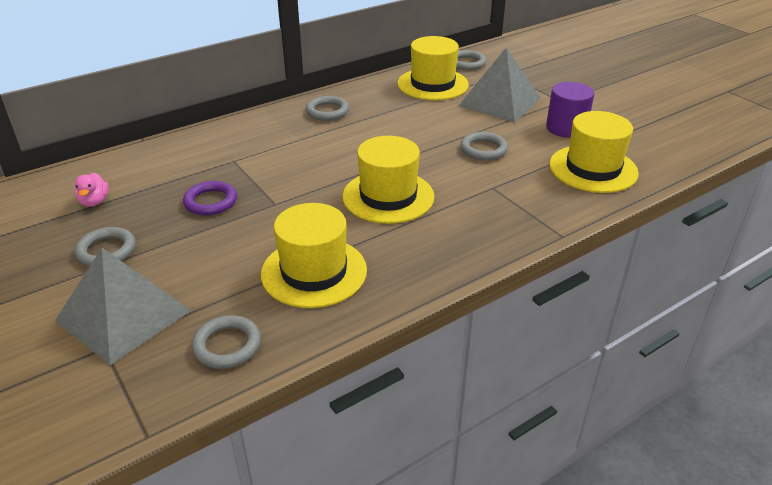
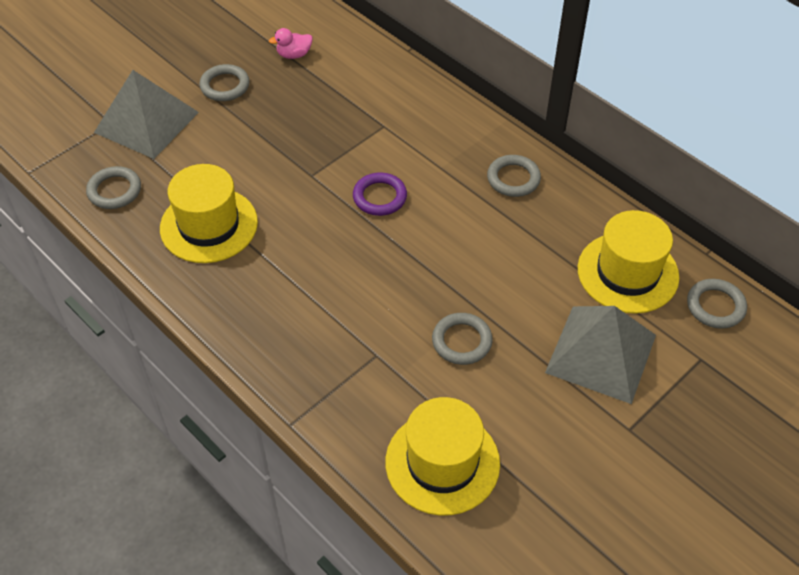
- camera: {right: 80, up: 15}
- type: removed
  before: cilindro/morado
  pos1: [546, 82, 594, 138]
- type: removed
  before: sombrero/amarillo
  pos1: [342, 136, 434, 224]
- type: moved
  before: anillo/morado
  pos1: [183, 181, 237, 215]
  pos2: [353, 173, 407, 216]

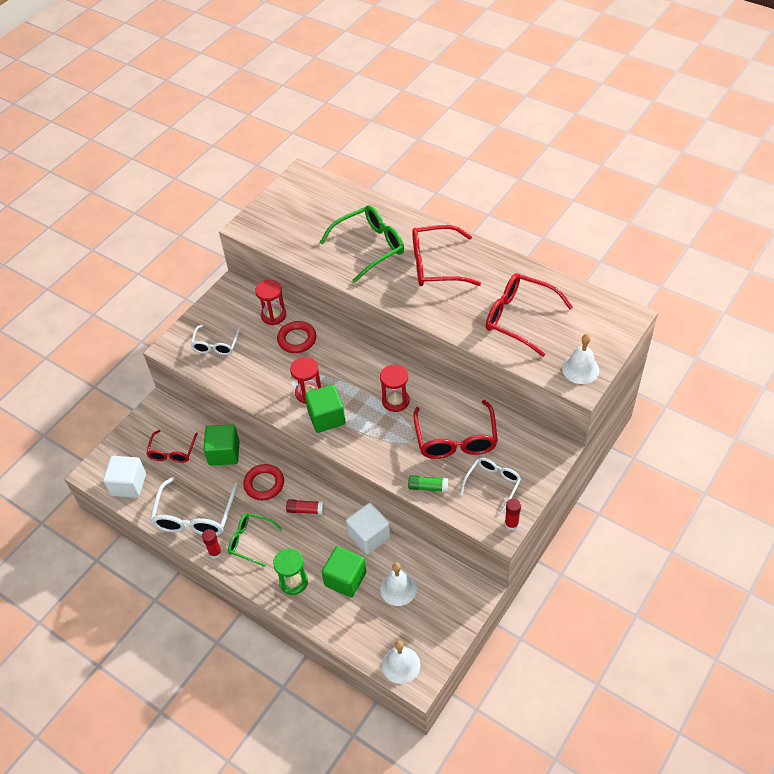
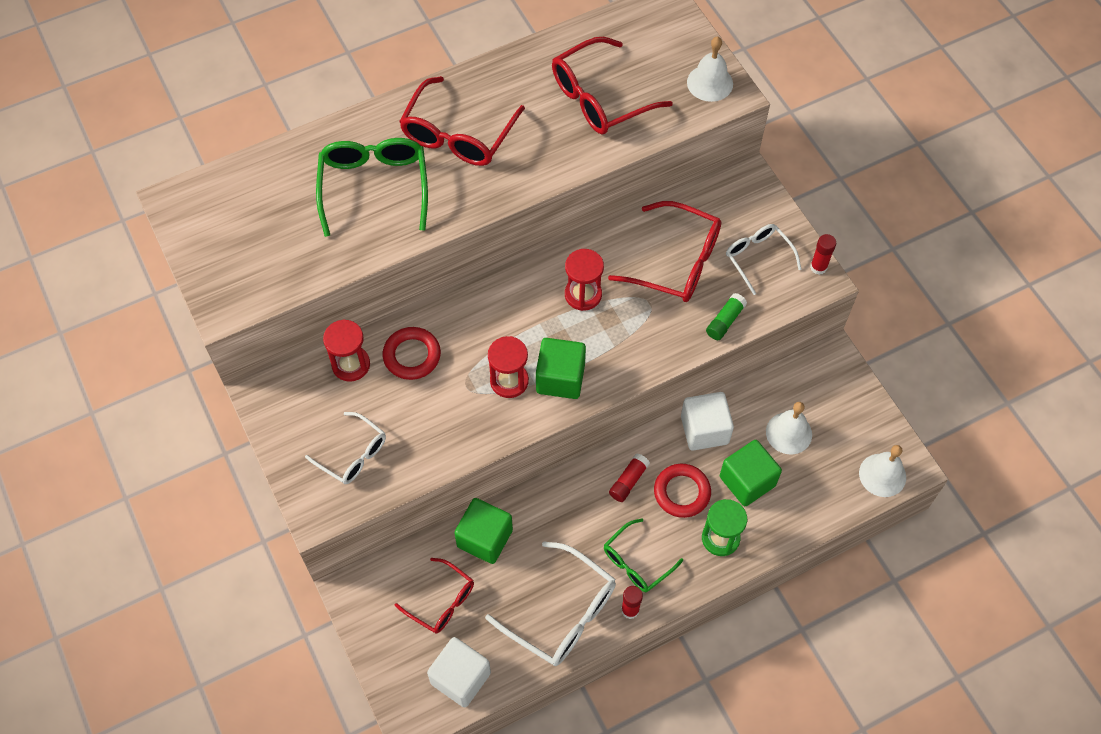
- camera: {right: -65, up: 10}
- type: moved
  before: anillo/rojo
  pos1: [243, 464, 284, 500]
  pos2: [654, 464, 711, 518]

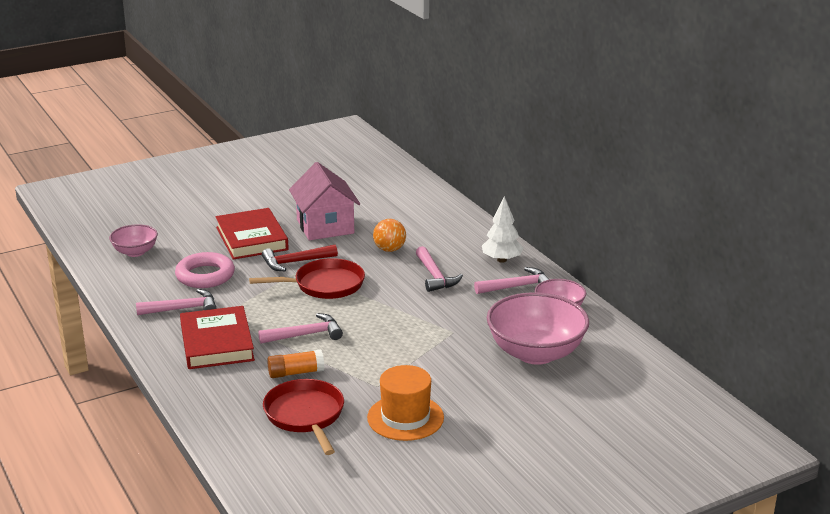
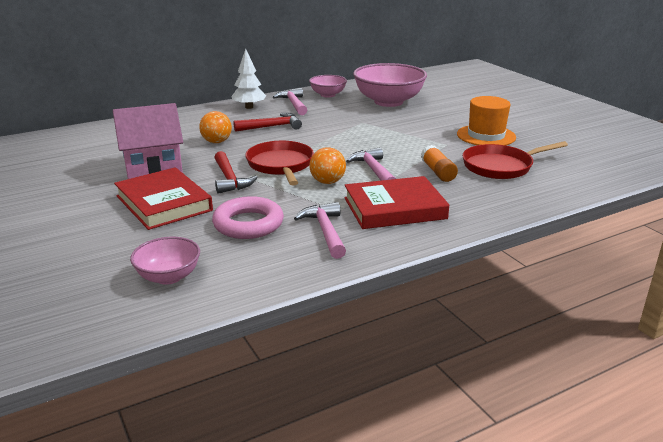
- camera: {right: -90, up: 0}
- type: turned
  before: libro/rojo
  pos1: [215, 208, 289, 260]
  pos2: [114, 167, 213, 230]
  turn: 75
- type: recoloured
  before: martillo/rosa
  after: martillo/rojo
  pos1: [416, 246, 463, 292]
  pos2: [234, 113, 302, 132]
- type: added
  after: pelota/naranja
  pos2: [309, 147, 346, 184]

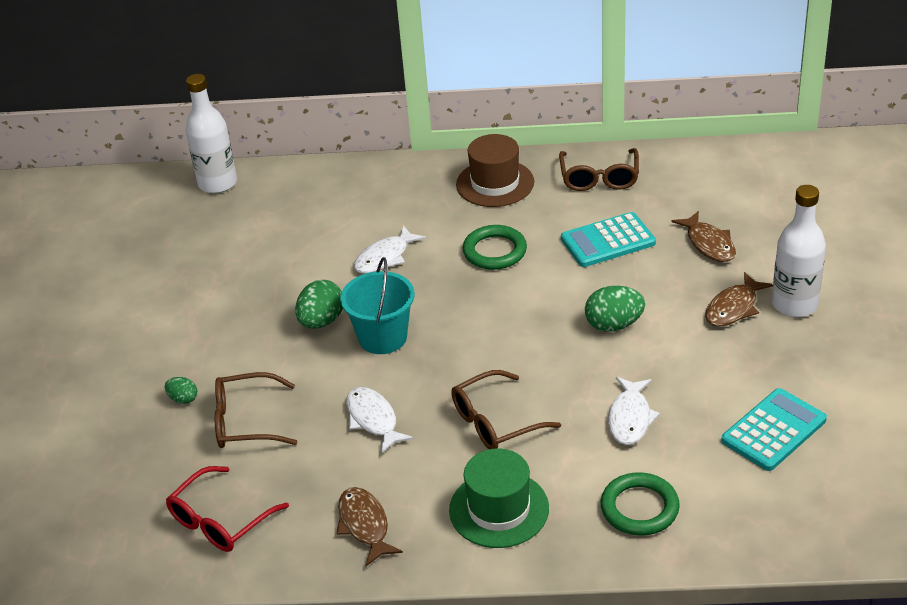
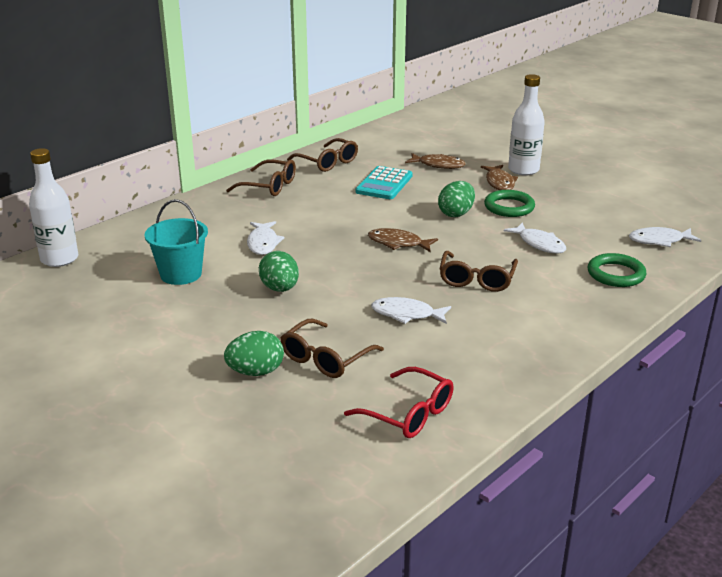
- camera: {right: -50, up: -10}
- type: replaced
  before: sombrero/marrón
  after: gafas/marrón
  pos1: [456, 134, 534, 207]
  pos2: [226, 160, 296, 196]
- type: moved
  before: anillo/verde
  pos1: [463, 225, 527, 270]
  pos2: [484, 190, 535, 217]
- type: moved
  before: balde/turquesa
  pos1: [340, 257, 415, 354]
  pos2: [145, 199, 208, 285]
- type: resized
  before: huevo/verde
  pos1: [165, 377, 197, 404]
  pos2: [224, 331, 284, 376]
  scale: 1.79
- type: removed
  before: calculadora/turquesa
  pos1: [721, 388, 827, 471]
- type: removed
  before: sombrero/verde
  pos1: [449, 449, 549, 548]
- type: turned
  before: gafas/rojo
  pos1: [166, 466, 289, 552]
  pos2: [344, 367, 454, 438]
  turn: -45
- type: moved
  before: pez/marrón
  pos1: [336, 487, 403, 566]
  pos2: [368, 228, 438, 252]
- type: added
  after: pez/blanco
  pos2: [629, 227, 701, 247]

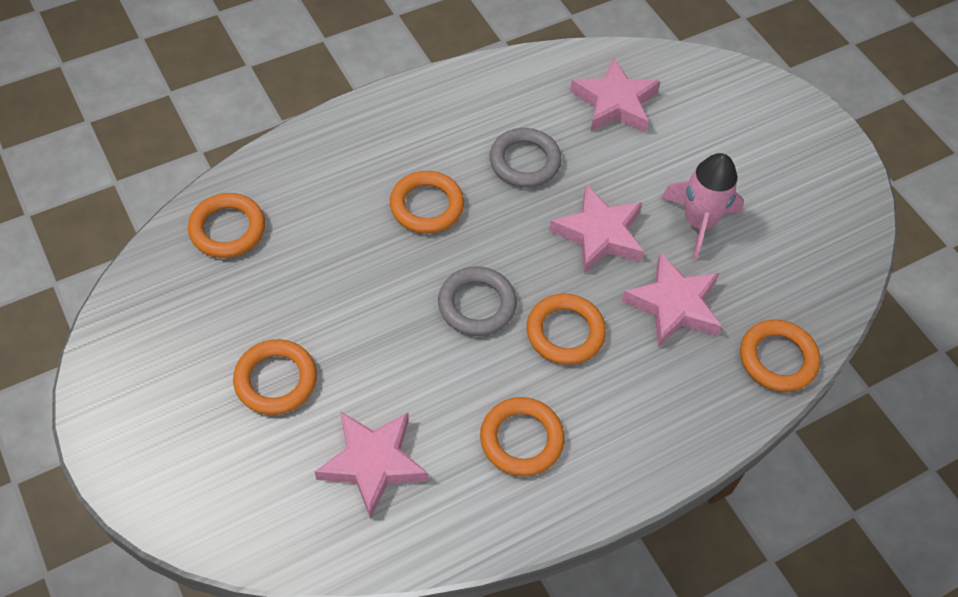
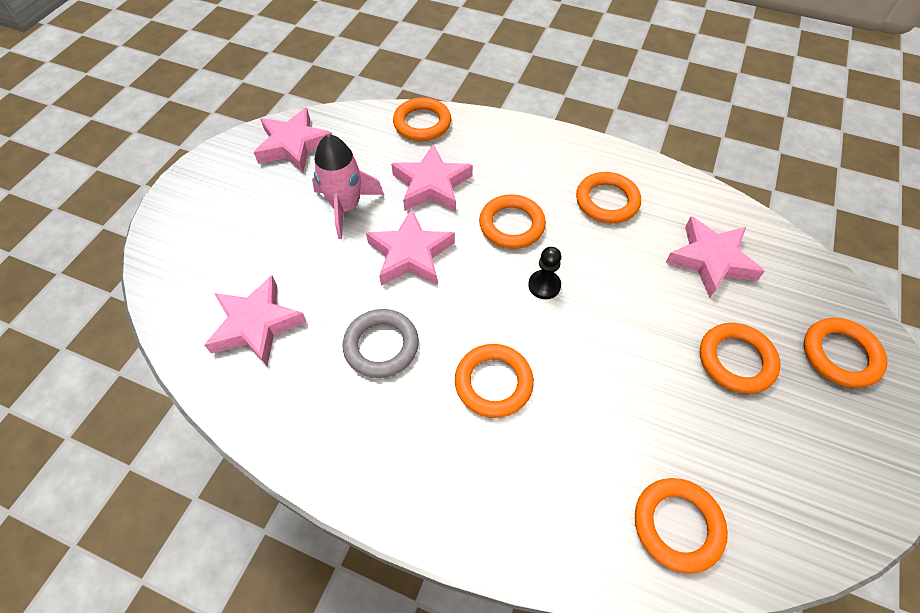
- camera: {right: -125, up: 0}
- type: replaced
  before: anillo/gris
  after: peón/negro
  pos1: [438, 267, 517, 336]
  pos2: [528, 247, 561, 299]
- type: added
  after: estrella/rosa
  pos2: [254, 108, 332, 172]
- type: added
  after: anillo/naranja
  pos2: [804, 318, 888, 388]

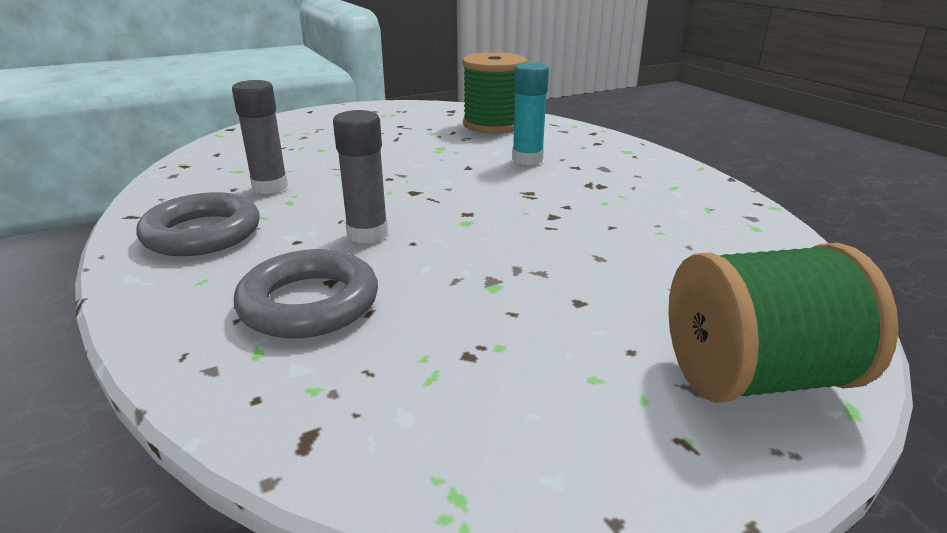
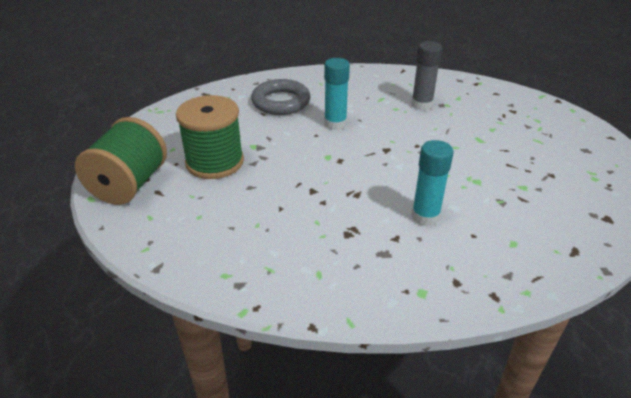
- camera: {right: 115, up: 10}
- type: moved
  before: carrete/verde
  pos1: [462, 52, 527, 133]
  pos2: [176, 95, 244, 179]
- type: recoloured
  before: barra de pegamento/gris
  after: barra de pegamento/turquesa
  pos1: [333, 110, 388, 244]
  pos2: [324, 58, 350, 130]
- type: removed
  before: anillo/gris
  pos1: [136, 192, 260, 256]

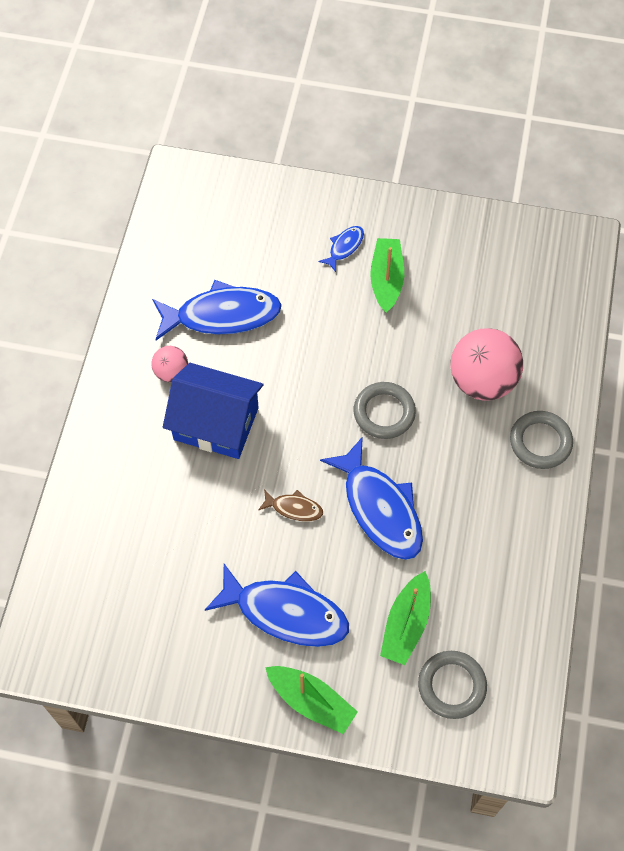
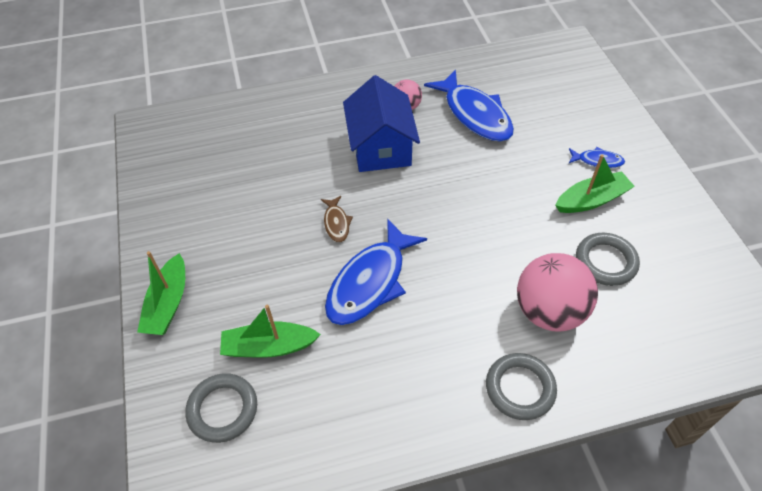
- camera: {right: 65, up: -10}
- type: moved
  before: anillo/gris
  pos1: [354, 382, 416, 439]
  pos2: [576, 233, 640, 286]
- type: removed
  before: pez/azul
  pos1: [205, 564, 349, 647]

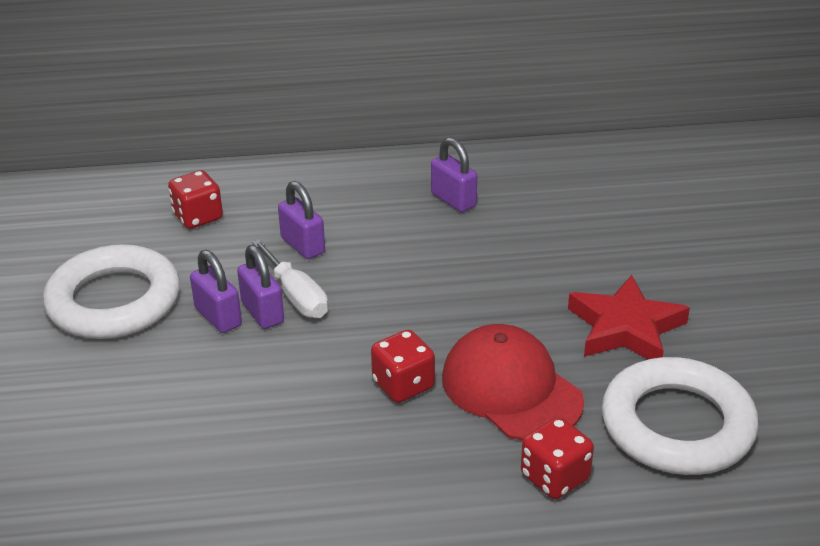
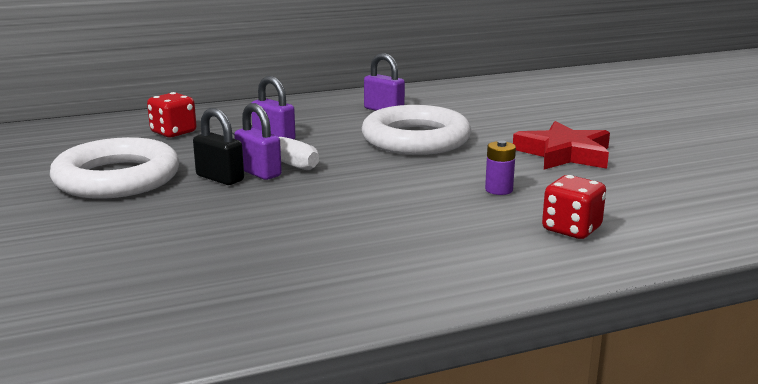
- camera: {right: -15, up: -15}
- type: recoloured
  before: candado/morado
  after: candado/negro
  pos1: [190, 250, 242, 333]
  pos2: [193, 108, 244, 185]
- type: replaced
  before: gorra/rojo
  after: pila/morado
  pos1: [442, 324, 584, 441]
  pos2: [485, 140, 516, 195]
- type: removed
  before: dado/rojo
  pos1: [371, 330, 435, 403]
- type: moved
  before: anillo/blanco
  pos1: [602, 357, 759, 475]
  pos2: [362, 105, 471, 155]

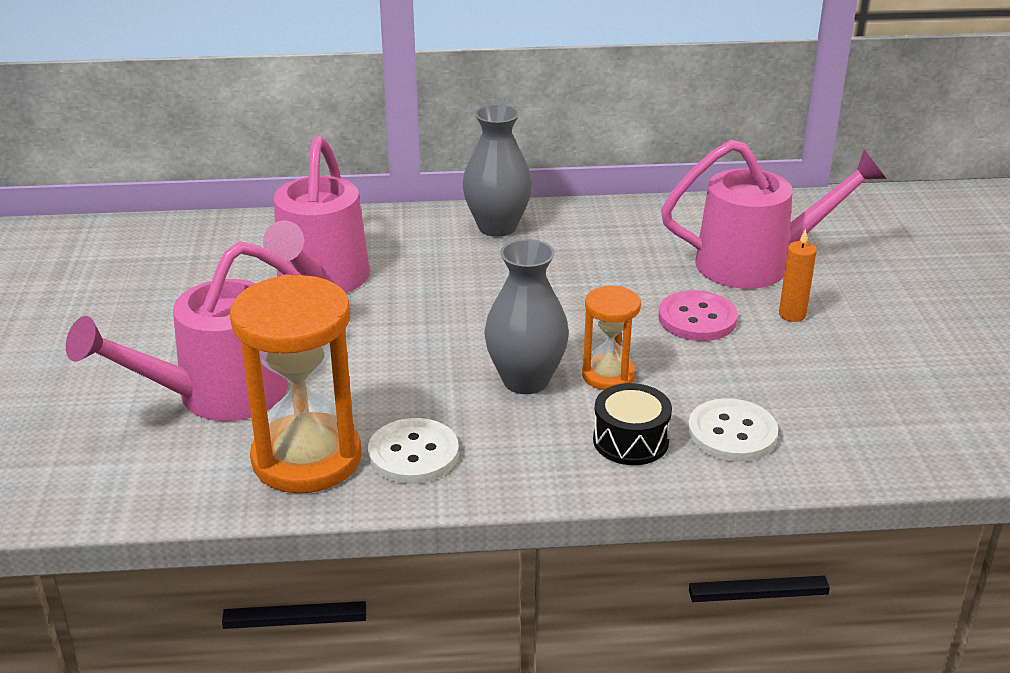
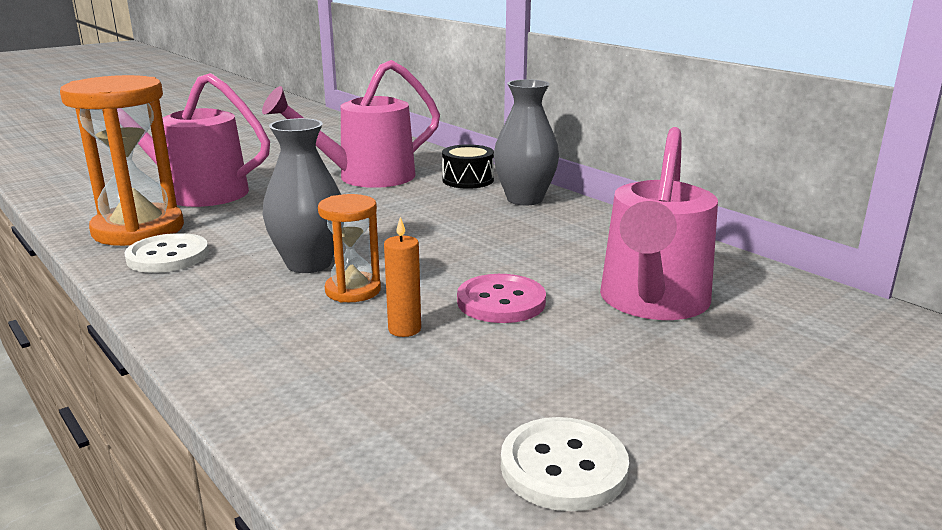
- camera: {right: 55, up: -10}
- type: turned
  before: regadera/rosa
  pos1: [661, 140, 886, 289]
  pos2: [600, 127, 718, 320]
  turn: 60
- type: moved
  before: vela/naranja
  pos1: [779, 229, 817, 322]
  pos2: [384, 217, 421, 337]
- type: moved
  before: tambor/negro
  pos1: [593, 383, 672, 465]
  pos2: [442, 144, 494, 189]
- type: moved
  before: botón/blanco
  pos1: [688, 398, 778, 462]
  pos2: [501, 417, 629, 511]

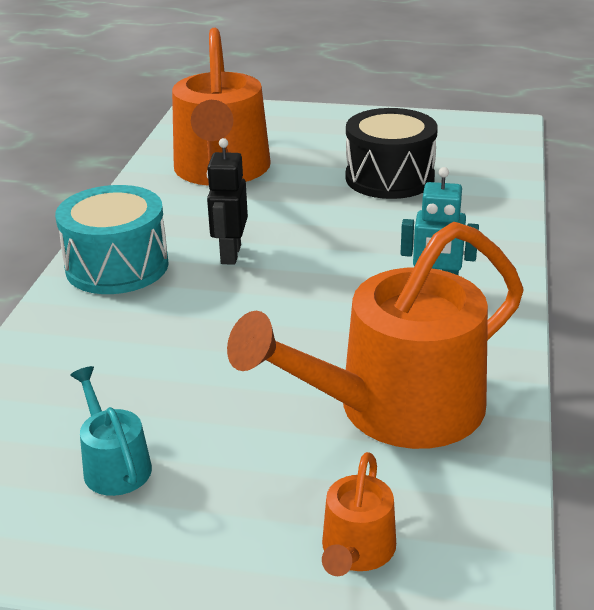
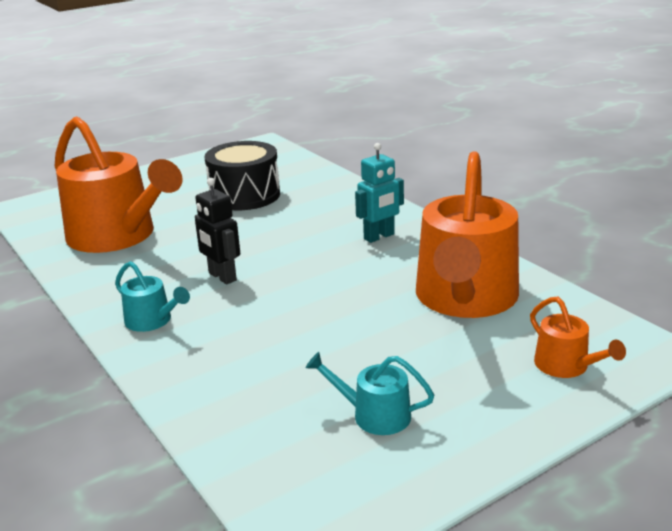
- camera: {right: -45, up: -5}
- type: replaced
  before: tambor/turquesa
  after: regadera/turquesa
  pos1: [55, 185, 169, 294]
  pos2: [115, 261, 190, 332]

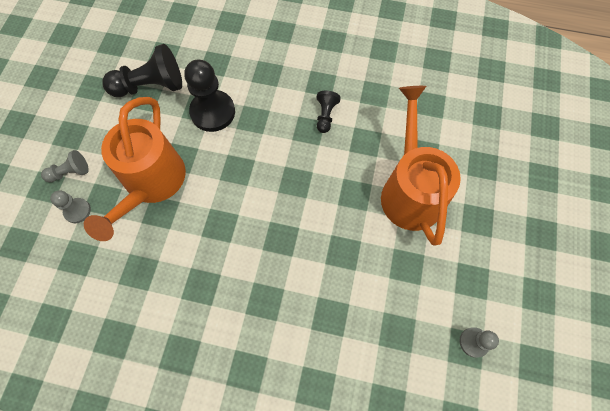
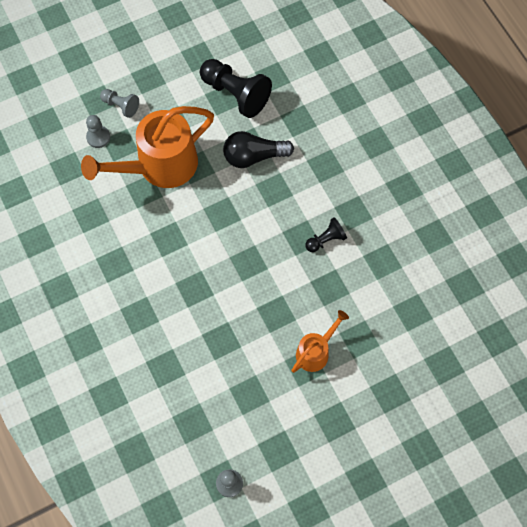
- camera: {right: 50, up: 0}
- type: replaced
  before: peón/negro
  after: bombilla/negro
  pos1: [184, 60, 235, 132]
  pos2: [223, 131, 294, 168]
- type: resized
  before: regadera/naranja
  pos1: [381, 86, 461, 246]
  pos2: [291, 310, 349, 373]
  scale: 0.51

